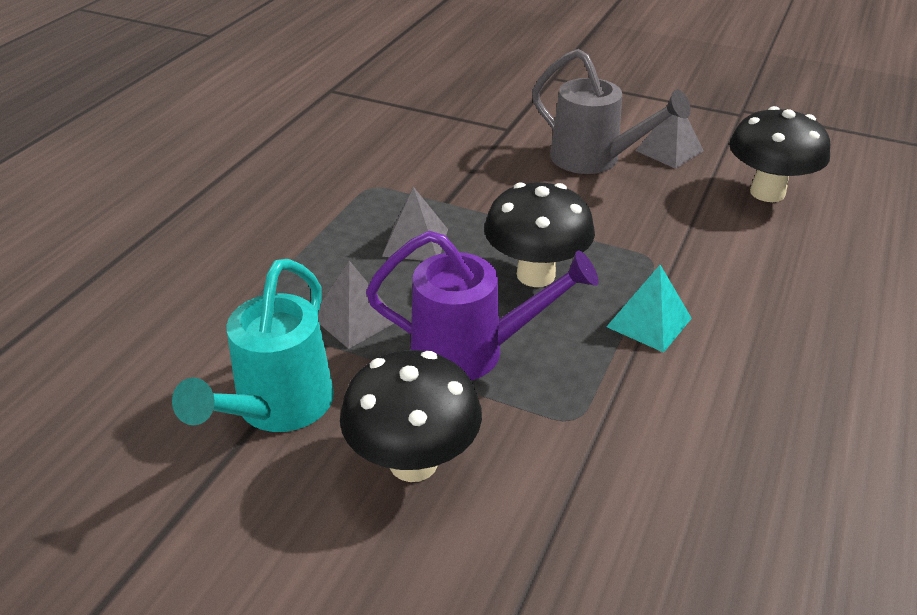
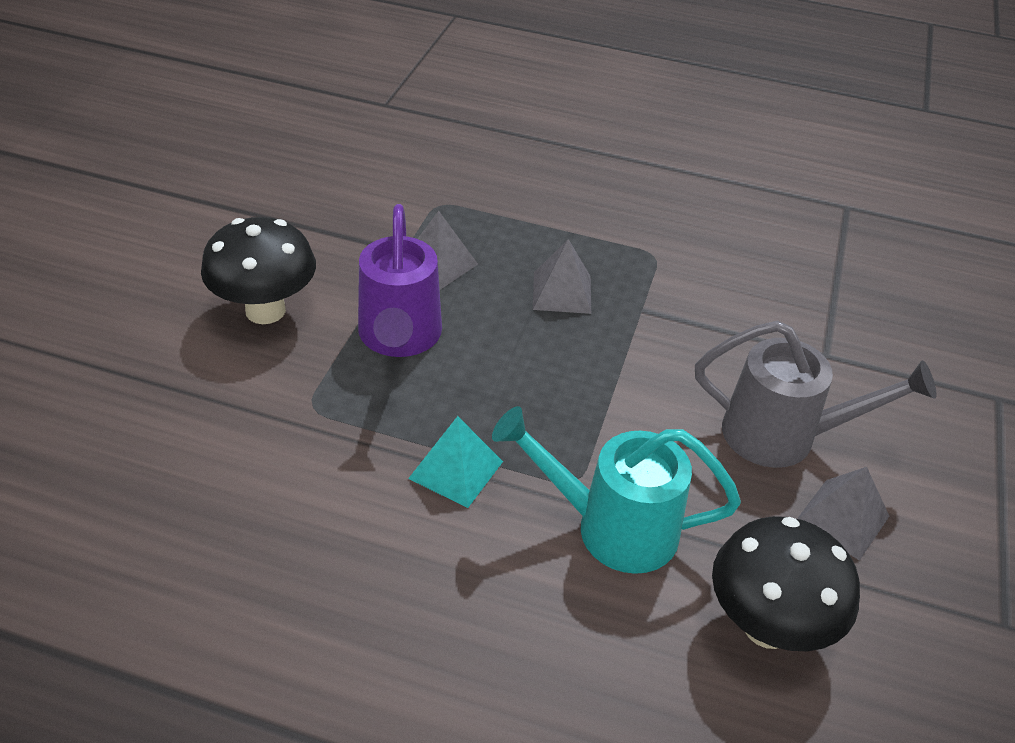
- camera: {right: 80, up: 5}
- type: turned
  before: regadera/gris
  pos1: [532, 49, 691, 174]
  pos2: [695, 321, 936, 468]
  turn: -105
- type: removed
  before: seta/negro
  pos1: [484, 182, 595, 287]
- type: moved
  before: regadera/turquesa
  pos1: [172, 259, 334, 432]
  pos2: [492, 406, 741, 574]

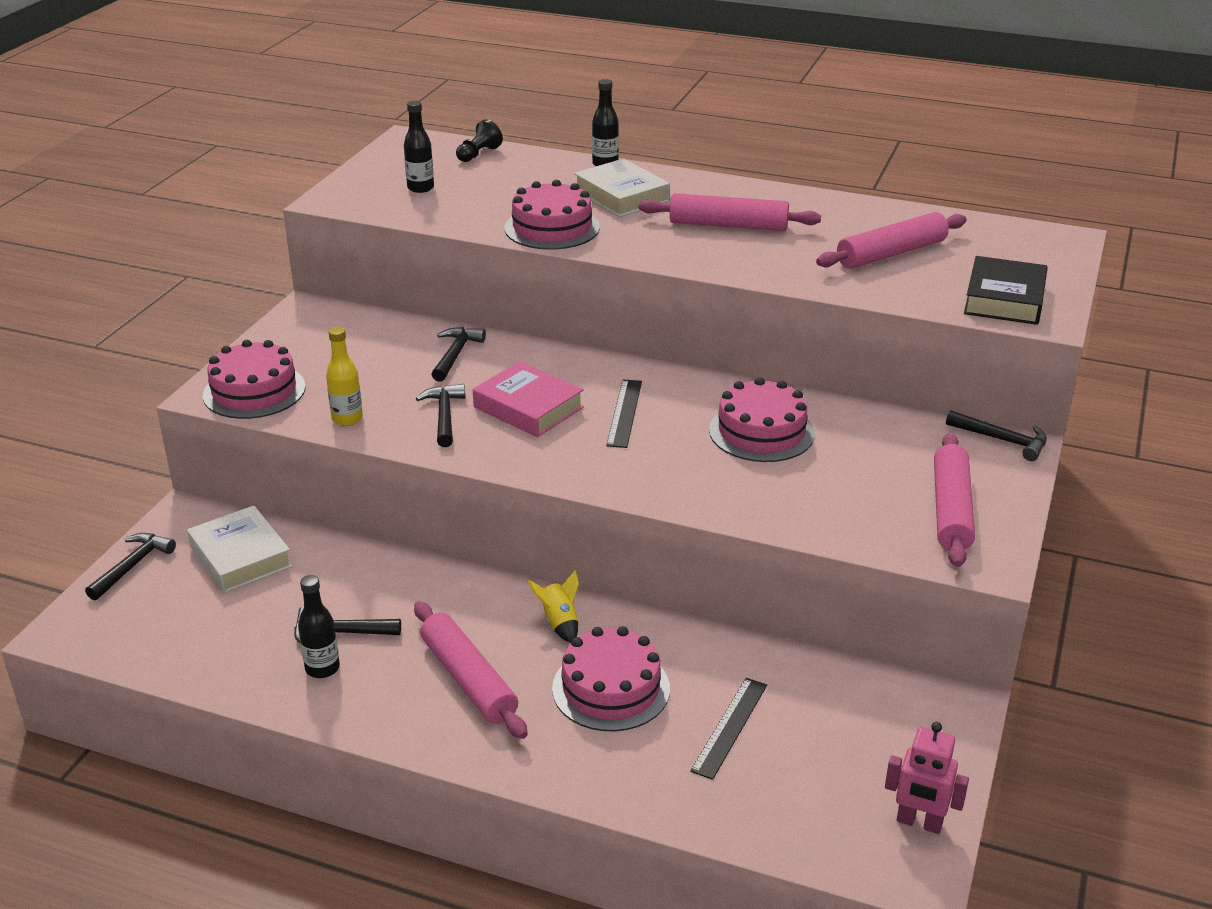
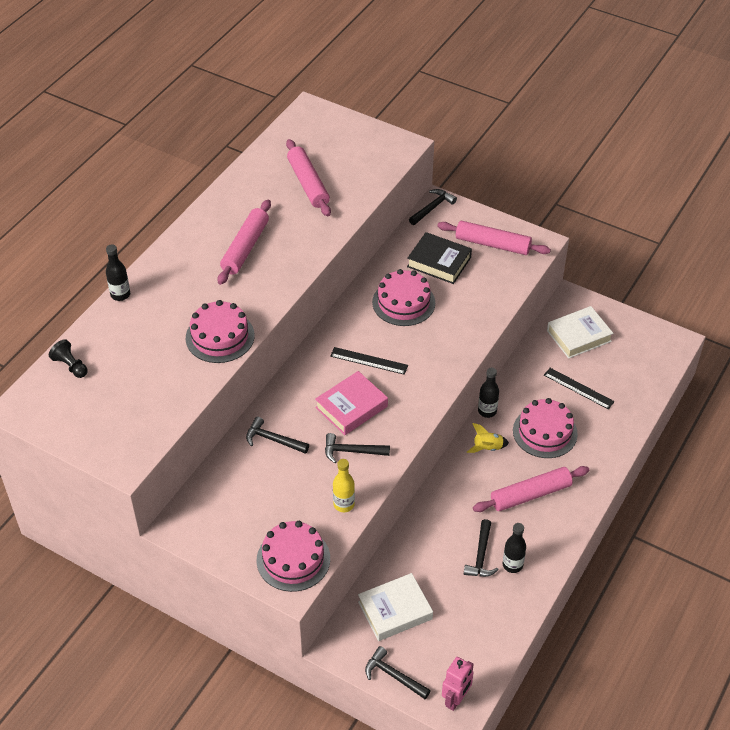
- camera: {right: -80, up: 15}
- type: moved
  before: botella/negro
  pos1: [404, 101, 434, 193]
  pos2: [478, 368, 499, 418]
- type: moved
  before: libro/blanco
  pos1: [574, 158, 670, 217]
  pos2: [547, 306, 614, 359]
- type: moved
  before: libro/negro
  pos1: [964, 256, 1048, 325]
  pos2: [407, 232, 472, 284]
- type: moved
  before: robot/rosa
  pos1: [885, 722, 969, 834]
  pos2: [442, 657, 474, 711]

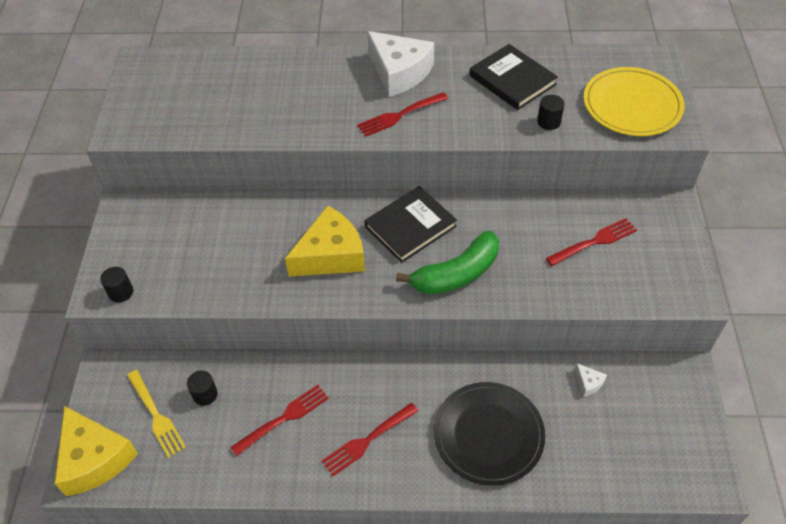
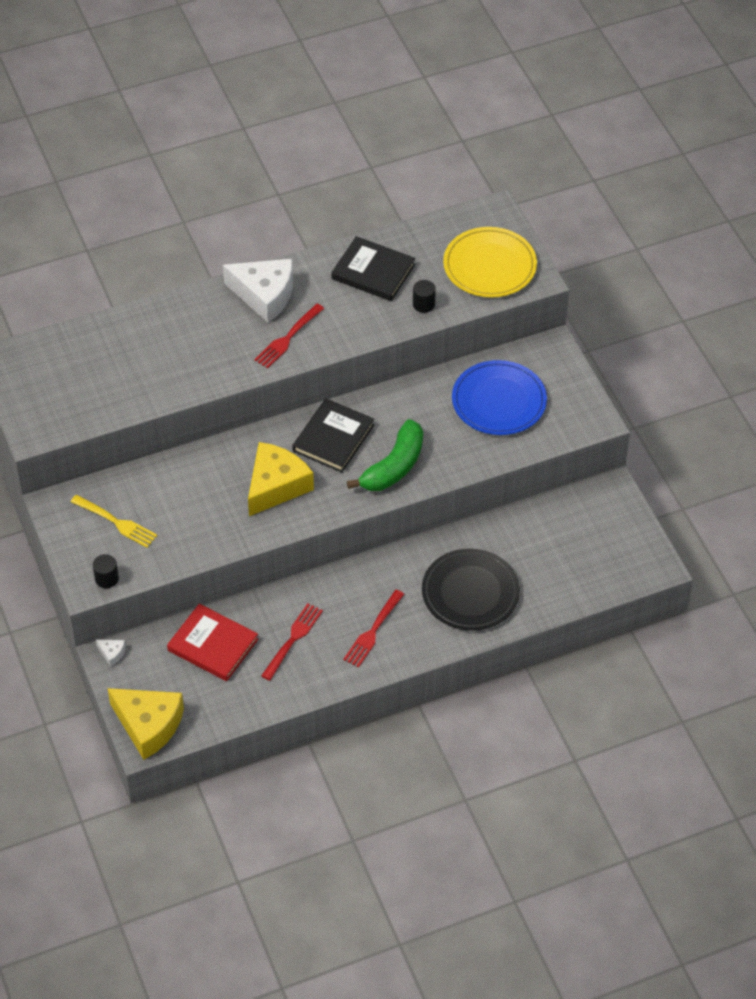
- camera: {right: -25, up: 0}
- type: replaced
  before: tenedor/rojo
  after: plato/azul
  pos1: [546, 218, 637, 266]
  pos2: [452, 360, 547, 435]
- type: moved
  before: queso/blanco
  pos1: [575, 363, 607, 397]
  pos2: [96, 639, 126, 667]
- type: moved
  before: tenedor/amarillo
  pos1: [127, 370, 186, 458]
  pos2: [70, 495, 158, 548]
- type: replaced
  before: cilindro/negro
  after: libro/rojo
  pos1: [187, 371, 218, 406]
  pos2: [167, 604, 258, 681]

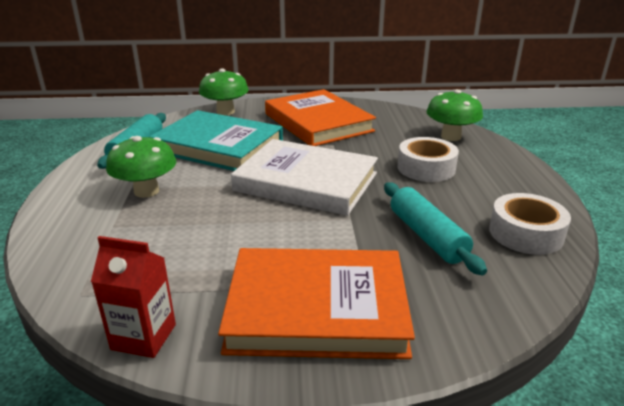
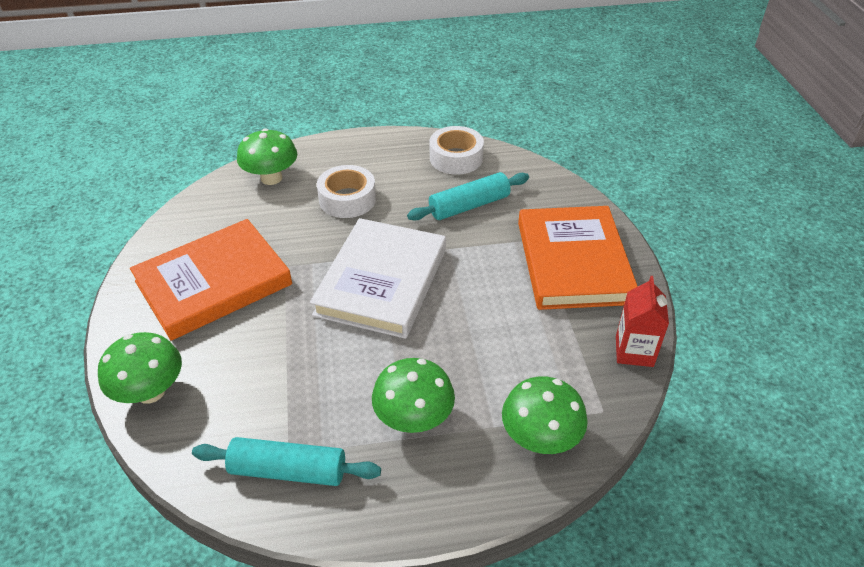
- camera: {right: -95, up: 15}
- type: removed
  before: libro/turquesa
  pos1: [149, 110, 283, 171]
- type: added
  after: seta/verde
  pos2: [502, 376, 588, 454]

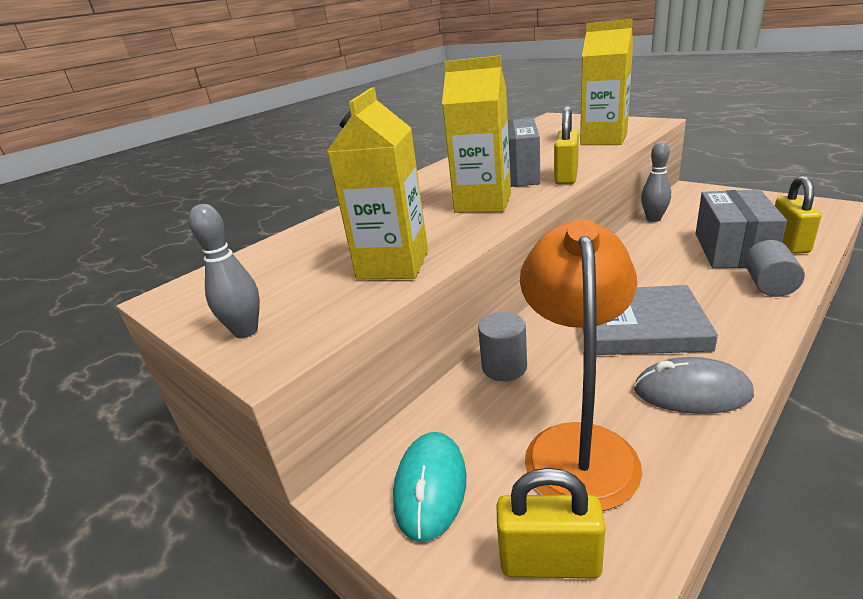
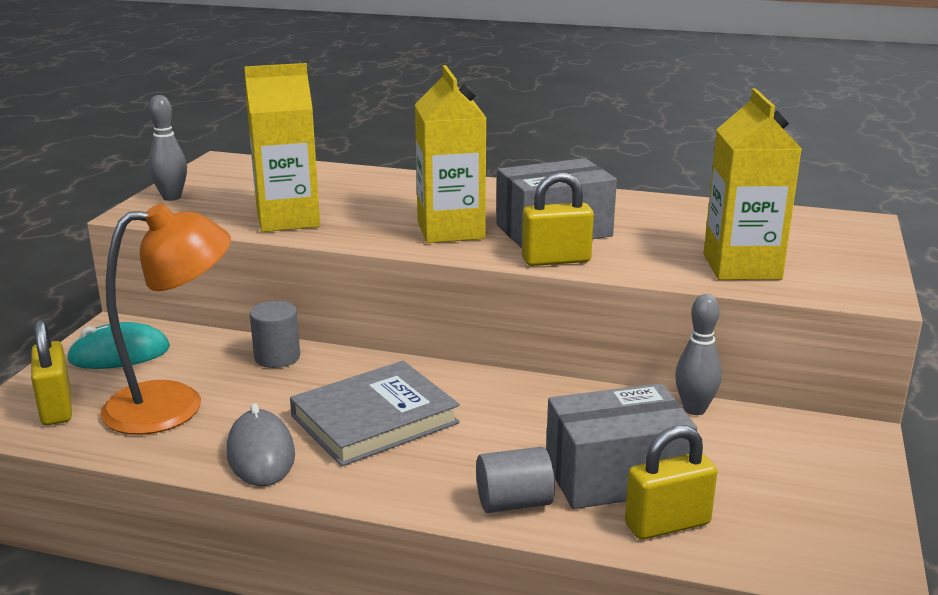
- camera: {right: 60, up: -5}
- type: turned
  before: libro/gris
  pos1: [582, 285, 718, 355]
  pos2: [290, 361, 460, 466]
  turn: 75

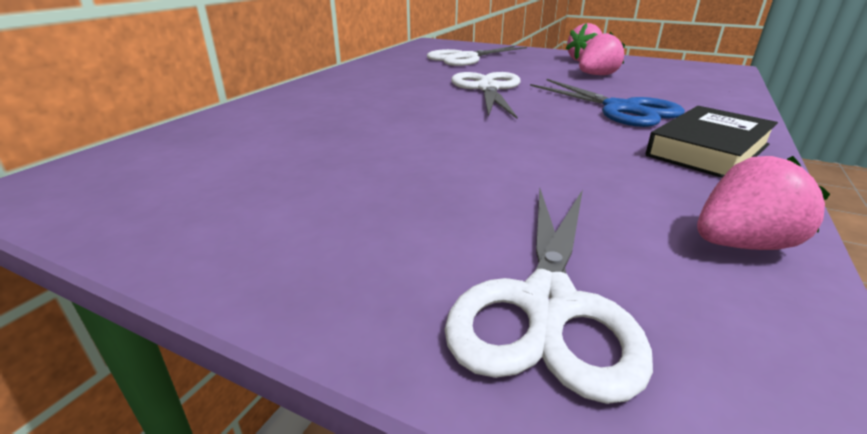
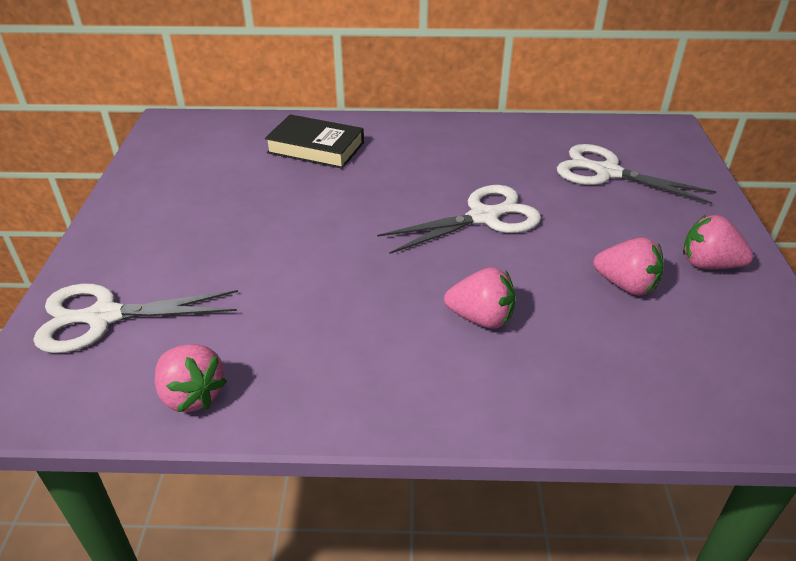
- camera: {right: 65, up: 10}
- type: replaced
  before: tijeras/azul
  after: fresa/rosa
  pos1: [530, 79, 685, 127]
  pos2: [444, 267, 516, 329]
- type: moved
  before: libro/negro
  pos1: [646, 106, 778, 178]
  pos2: [265, 114, 364, 169]

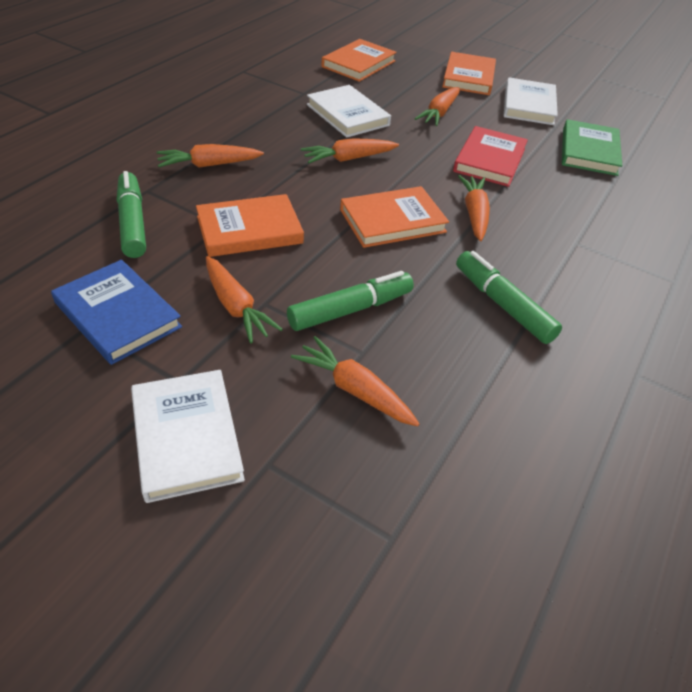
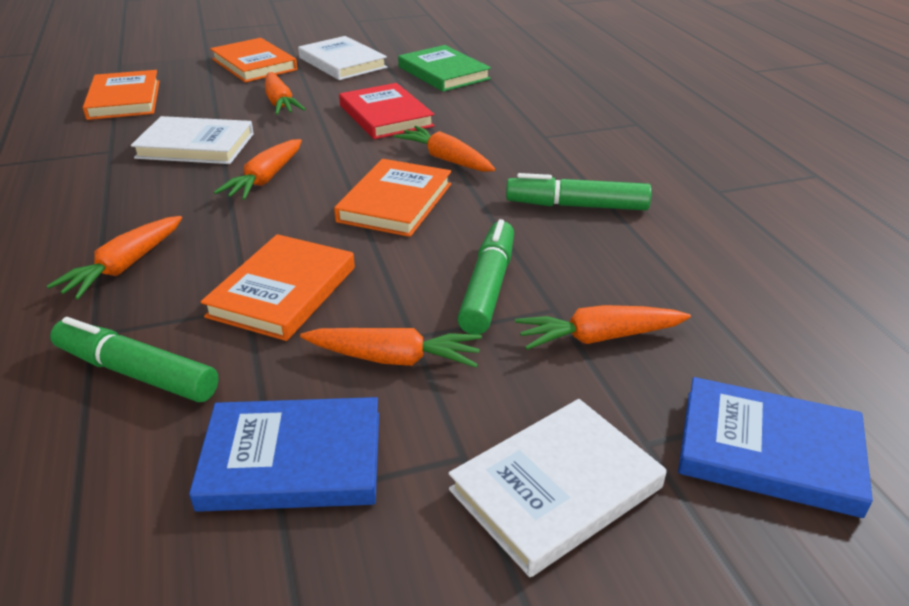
- camera: {right: -45, up: -10}
- type: turned
  before: libro/blanco
  pos1: [131, 370, 245, 503]
  pos2: [449, 399, 667, 577]
  turn: -60
- type: added
  after: libro/azul
  pos2: [678, 377, 873, 518]

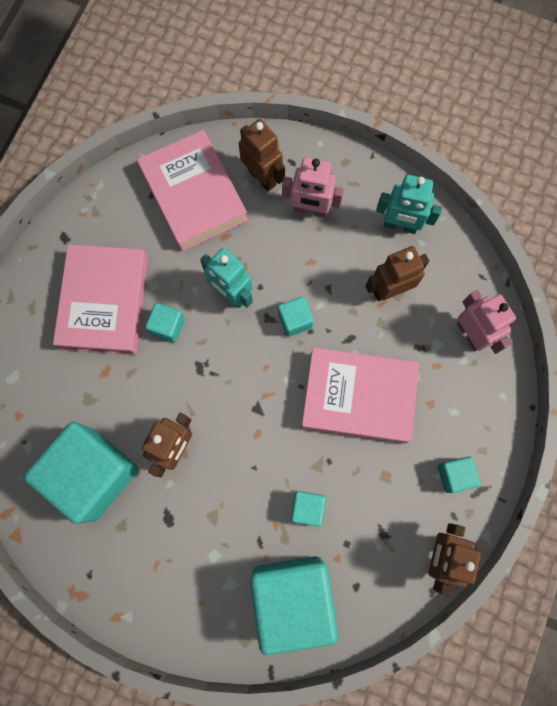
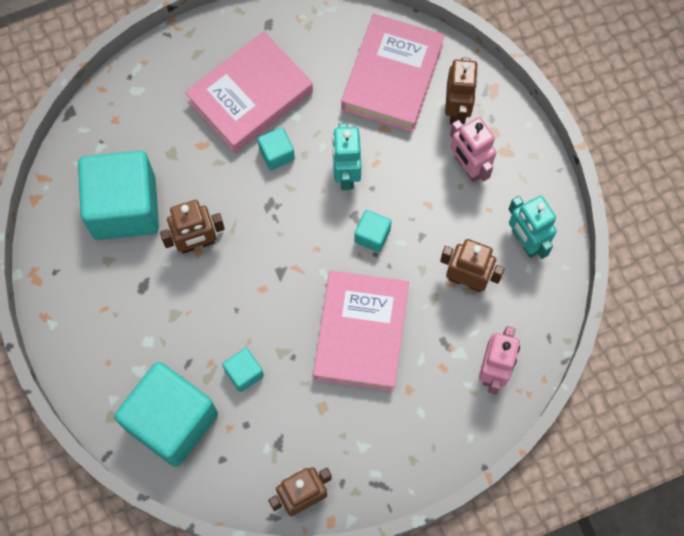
- camera: {right: 45, up: -5}
- type: turned
  before: libro/rosa
  pos1: [301, 347, 419, 443]
  pos2: [313, 270, 409, 391]
  turn: 45
- type: removed
  before: cubo/turquesa
  pos1: [437, 457, 480, 493]

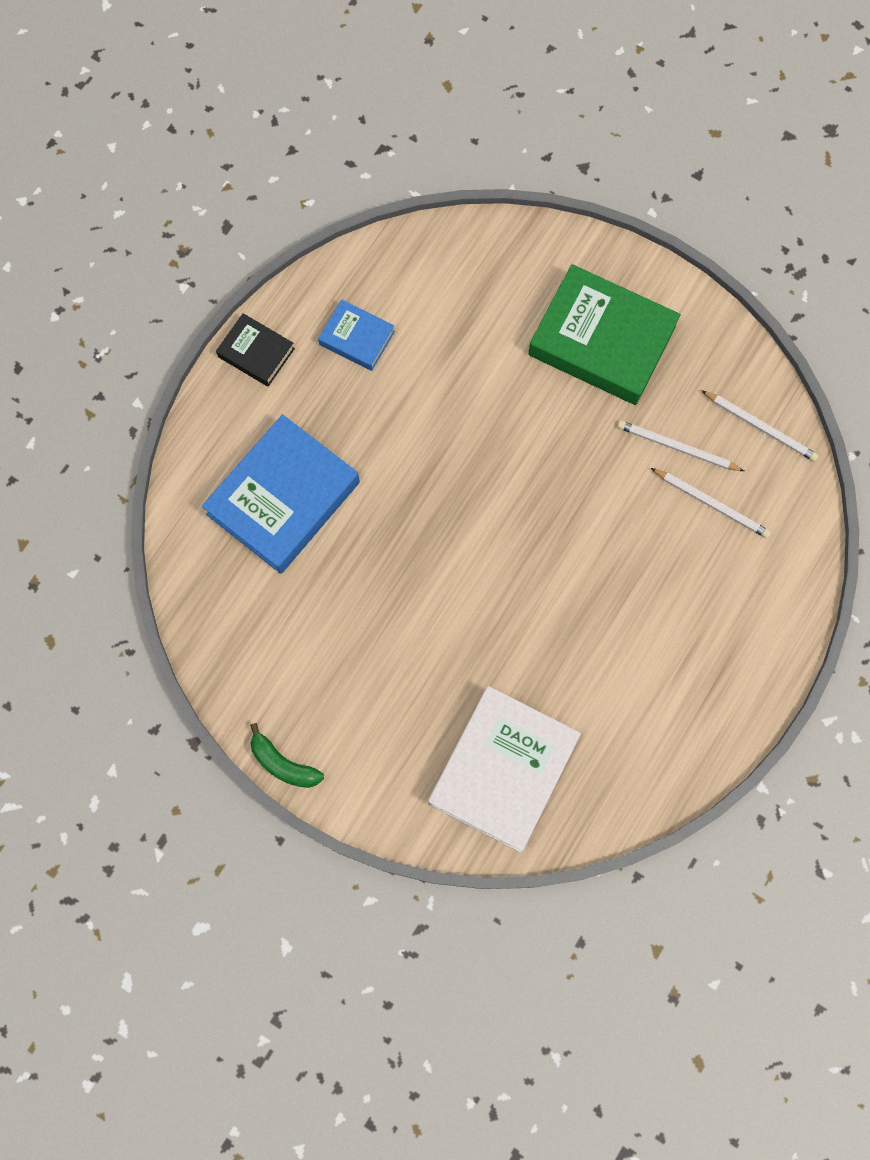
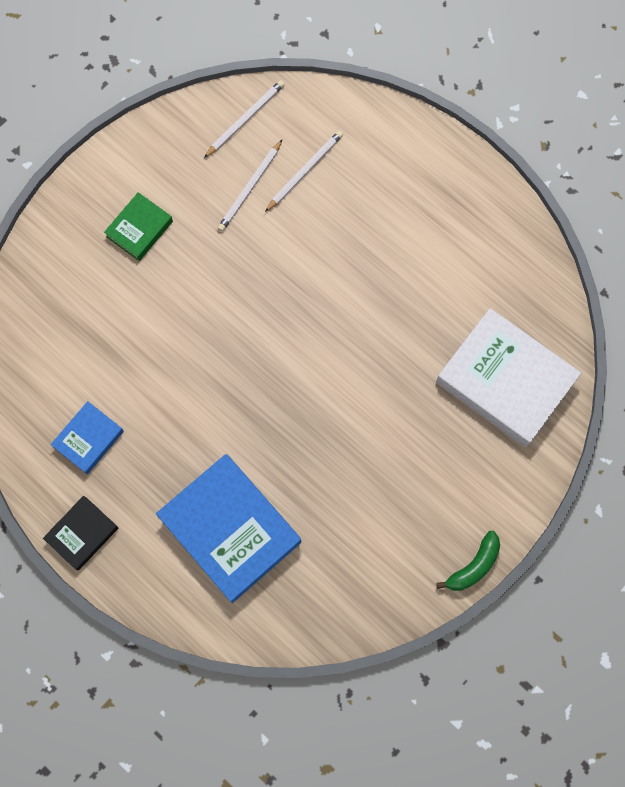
- camera: {right: -80, up: 0}
- type: resized
  before: libro/verde
  pos1: [528, 264, 681, 405]
  pos2: [104, 192, 173, 261]
  scale: 0.51

